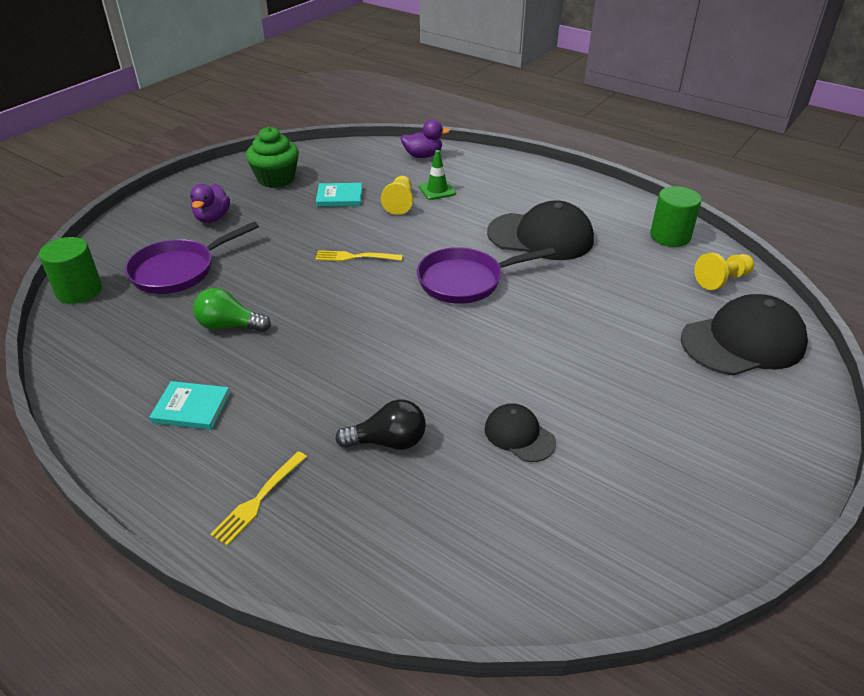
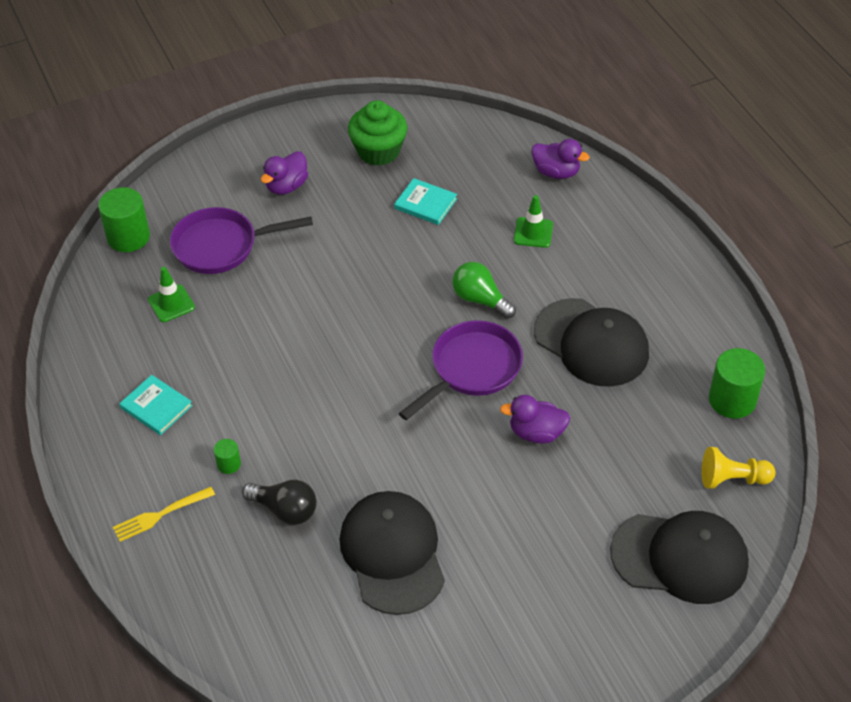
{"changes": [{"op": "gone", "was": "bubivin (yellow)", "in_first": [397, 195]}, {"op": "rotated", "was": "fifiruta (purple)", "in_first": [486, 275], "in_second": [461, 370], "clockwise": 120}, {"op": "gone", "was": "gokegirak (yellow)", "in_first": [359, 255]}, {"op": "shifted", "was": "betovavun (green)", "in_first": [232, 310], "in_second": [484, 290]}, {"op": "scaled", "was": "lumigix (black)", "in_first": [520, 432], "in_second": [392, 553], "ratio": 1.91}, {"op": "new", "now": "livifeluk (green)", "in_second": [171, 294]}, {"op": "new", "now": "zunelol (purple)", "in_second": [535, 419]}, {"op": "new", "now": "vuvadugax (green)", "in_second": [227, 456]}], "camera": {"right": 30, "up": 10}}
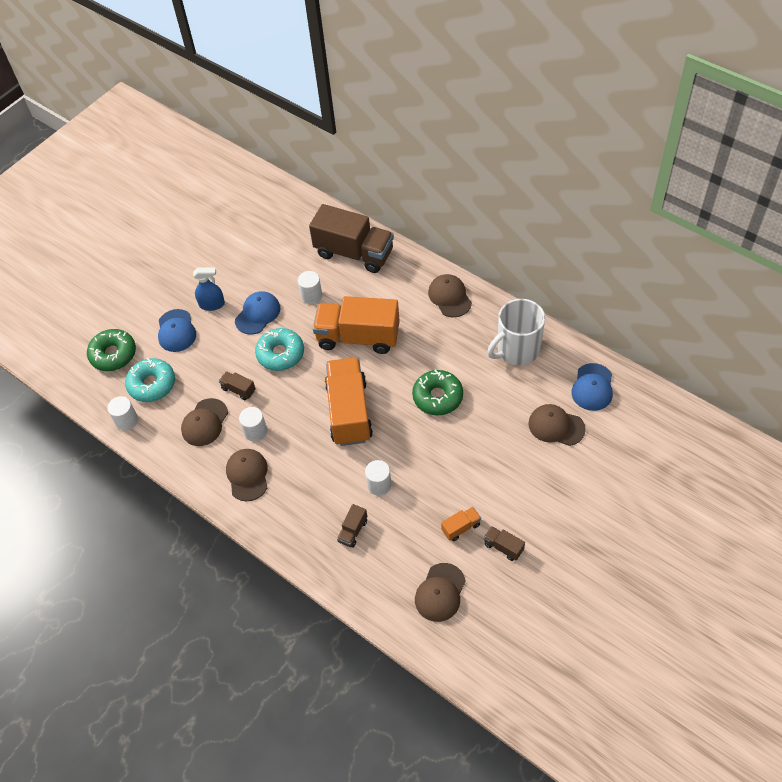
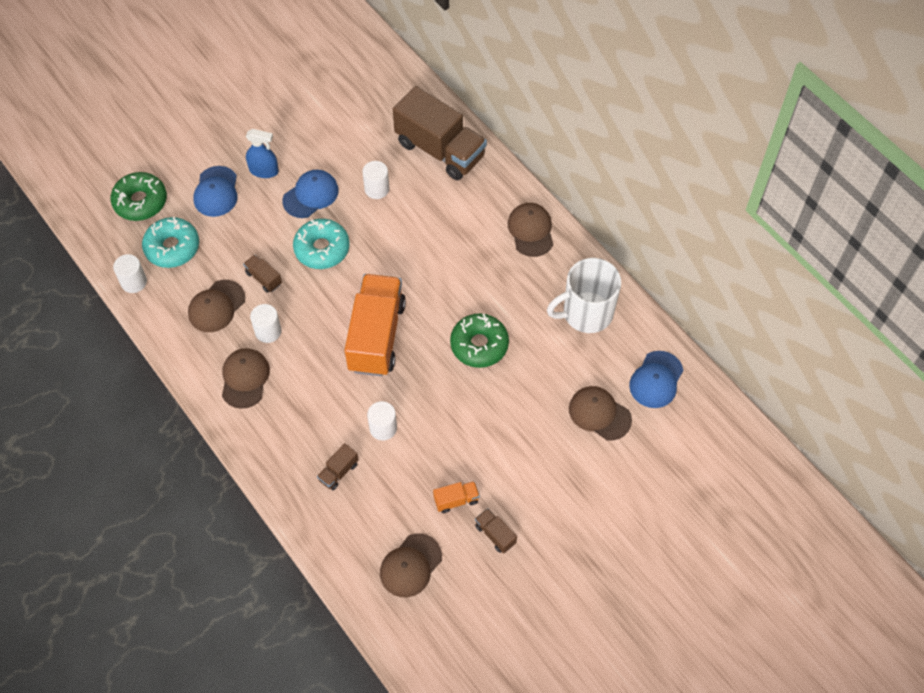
{"changes": [{"op": "gone", "was": "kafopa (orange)", "in_first": [356, 325]}], "camera": {"right": 10, "up": 5}}
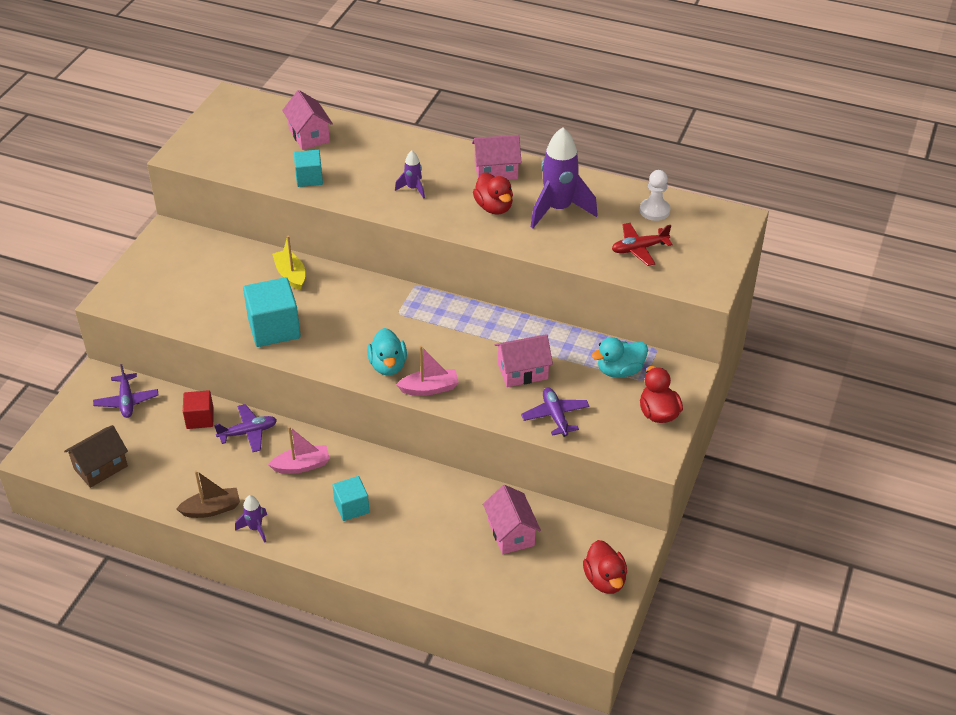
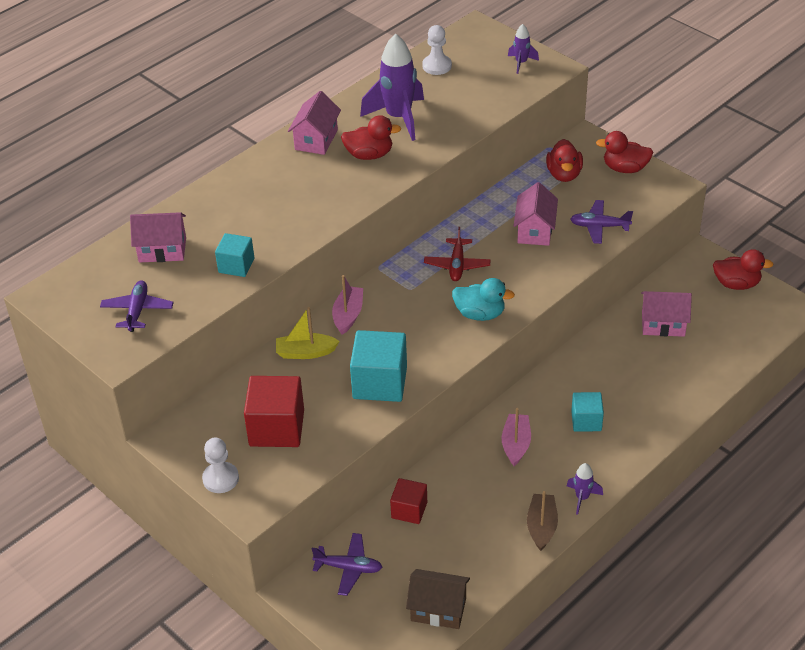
{"changes": [{"op": "shifted", "was": "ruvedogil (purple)", "in_first": [410, 174], "in_second": [523, 49]}, {"op": "shifted", "was": "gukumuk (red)", "in_first": [642, 244], "in_second": [457, 254]}, {"op": "repainted", "was": "zunelol (turquoise)", "now": "zunelol (red)", "in_first": [619, 357], "in_second": [564, 160]}, {"op": "shifted", "was": "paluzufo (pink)", "in_first": [427, 371], "in_second": [347, 305]}, {"op": "shifted", "was": "gukumuk (purple)", "in_first": [245, 428], "in_second": [137, 306]}, {"op": "rotated", "was": "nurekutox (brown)", "in_first": [96, 456], "in_second": [438, 599], "clockwise": -60}, {"op": "new", "now": "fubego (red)", "in_second": [274, 411]}, {"op": "new", "now": "bubivin (white)", "in_second": [220, 465]}], "camera": {"right": -65, "up": 0}}
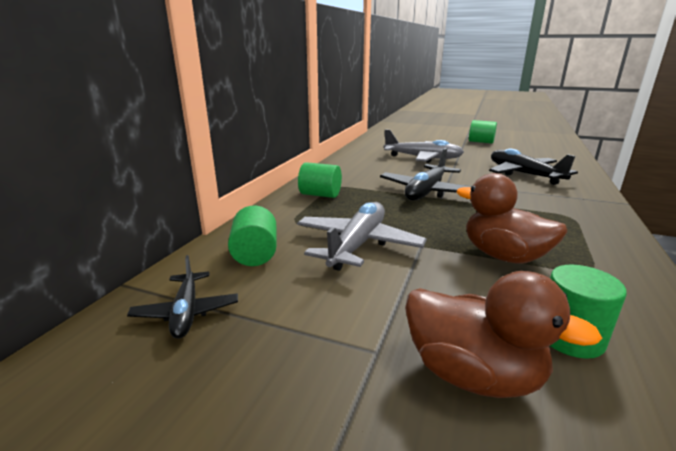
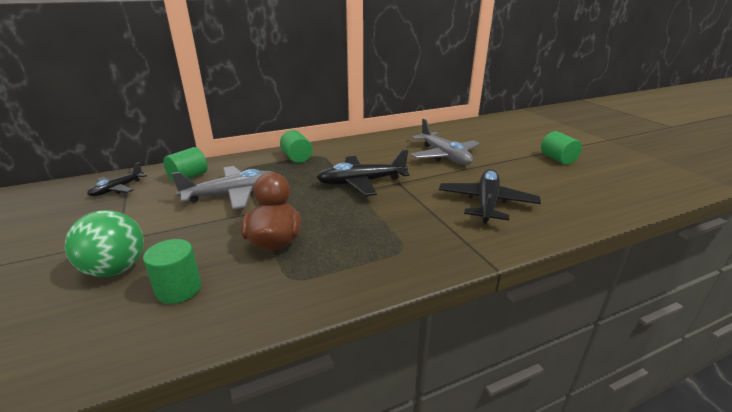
{"changes": [{"op": "swapped", "was": "zunelol (brown)", "now": "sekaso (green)", "in_first": [504, 334], "in_second": [104, 243]}], "camera": {"right": 45, "up": 5}}
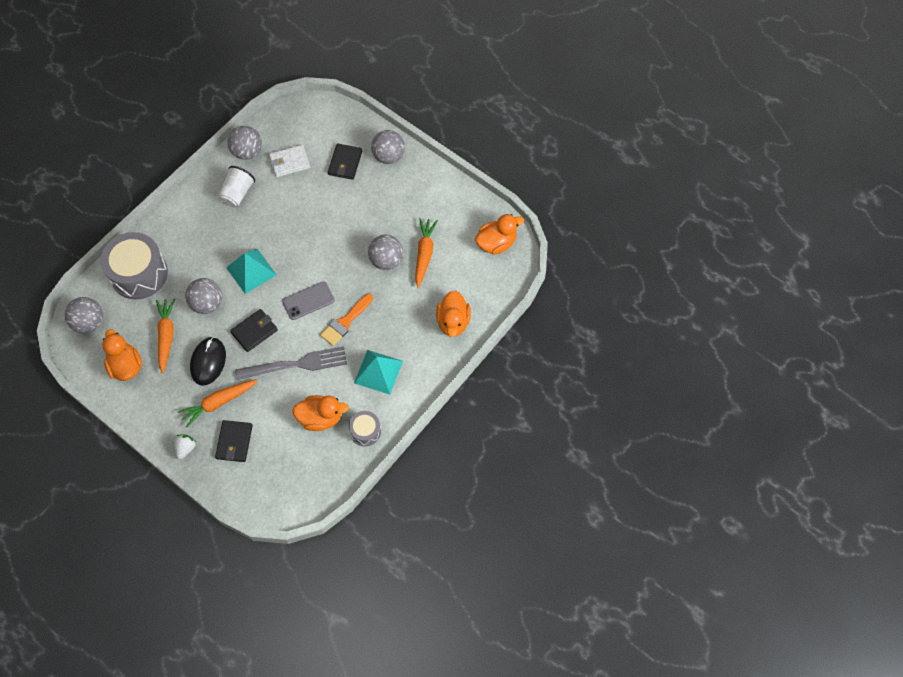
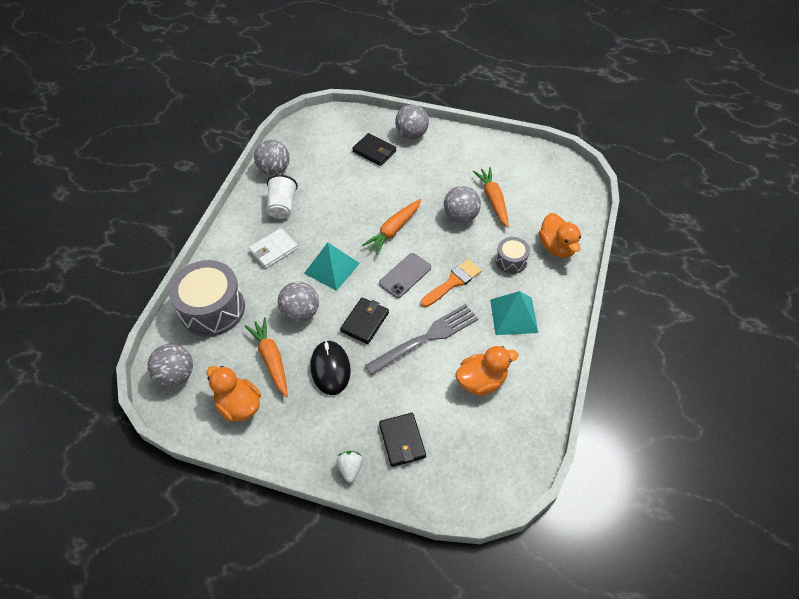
{"changes": [{"op": "rotated", "was": "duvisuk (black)", "in_first": [345, 161], "in_second": [374, 149], "clockwise": -45}, {"op": "shifted", "was": "duvisuk (white)", "in_first": [289, 161], "in_second": [273, 248]}, {"op": "gone", "was": "zunelol (orange)", "in_first": [499, 234]}, {"op": "rotated", "was": "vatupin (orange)", "in_first": [346, 320], "in_second": [451, 283], "clockwise": -150}, {"op": "shifted", "was": "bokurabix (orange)", "in_first": [218, 403], "in_second": [391, 227]}, {"op": "shifted", "was": "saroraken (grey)", "in_first": [365, 428], "in_second": [513, 255]}], "camera": {"right": -20, "up": -10}}
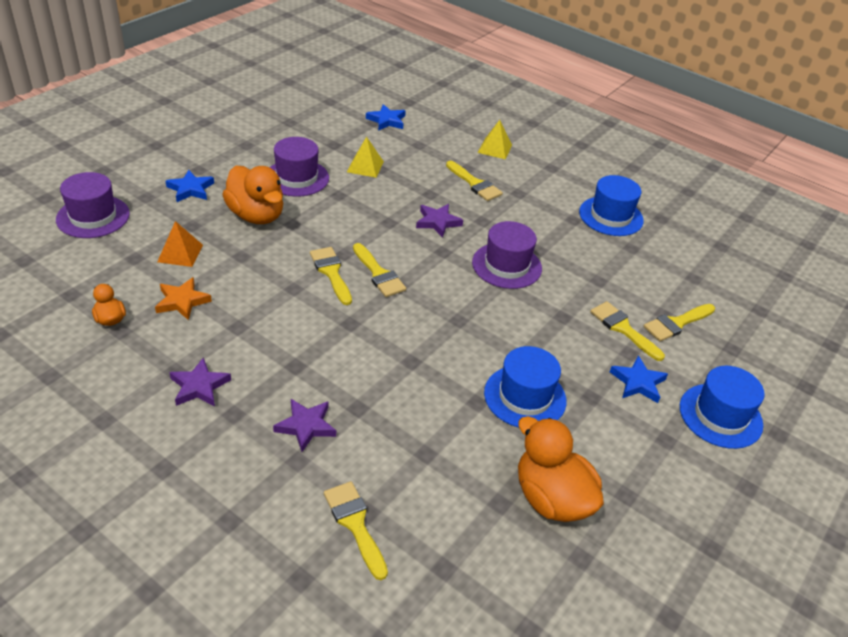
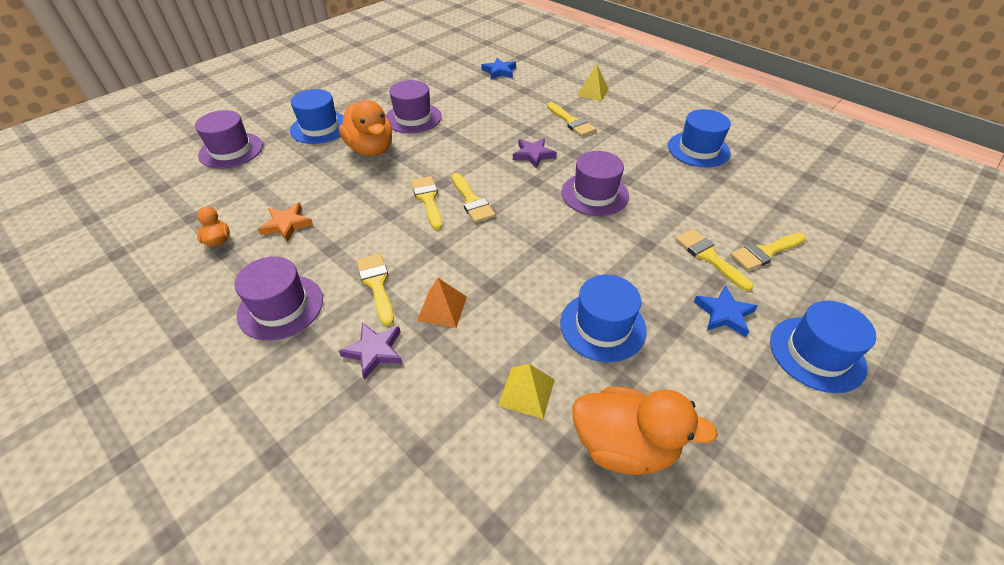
{"changes": [{"op": "shifted", "was": "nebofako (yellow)", "in_first": [365, 157], "in_second": [526, 391]}, {"op": "swapped", "was": "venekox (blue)", "now": "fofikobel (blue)", "in_first": [189, 186], "in_second": [316, 116]}, {"op": "shifted", "was": "nebofako (orange)", "in_first": [180, 244], "in_second": [442, 303]}, {"op": "swapped", "was": "venekox (purple)", "now": "fofikobel (purple)", "in_first": [200, 382], "in_second": [278, 298]}, {"op": "rotated", "was": "zunelol (orange)", "in_first": [561, 469], "in_second": [645, 431], "clockwise": 135}, {"op": "shifted", "was": "vatupin (yellow)", "in_first": [356, 530], "in_second": [375, 290]}], "camera": {"right": 10, "up": 5}}
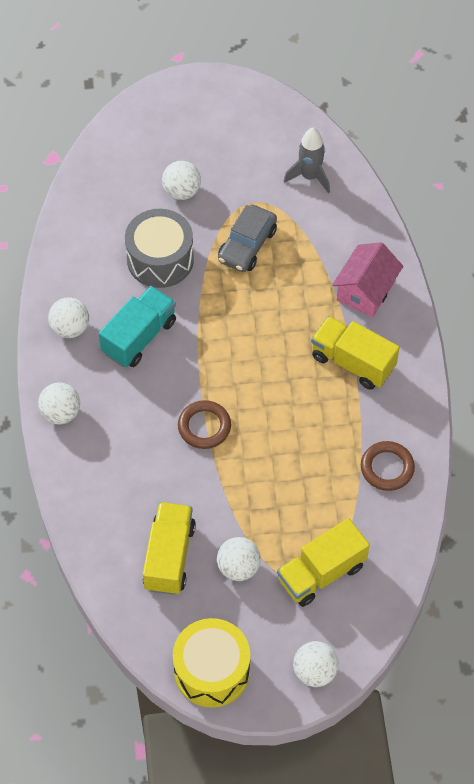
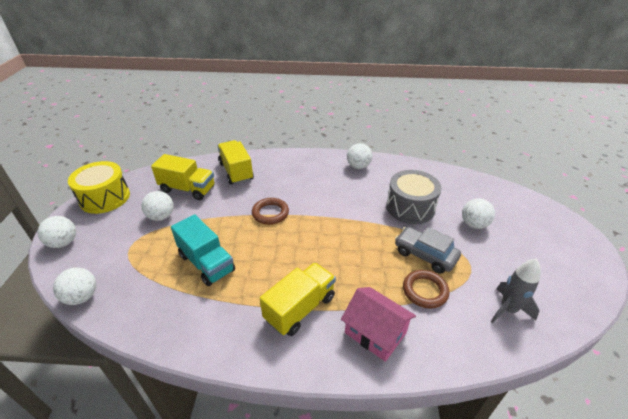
{"changes": [{"op": "shifted", "was": "kafopa (turquoise)", "in_first": [137, 326], "in_second": [203, 250]}, {"op": "shifted", "was": "sekaso (white)", "in_first": [59, 403], "in_second": [74, 286]}, {"op": "shifted", "was": "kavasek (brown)", "in_first": [388, 466], "in_second": [426, 289]}, {"op": "shifted", "was": "kafopa (yellow)", "in_first": [323, 562], "in_second": [236, 162]}], "camera": {"right": 100, "up": -20}}
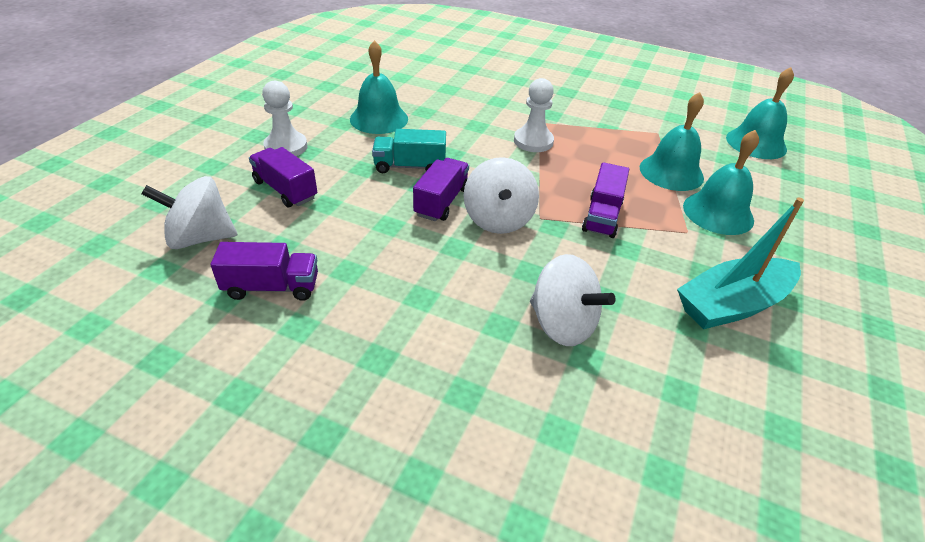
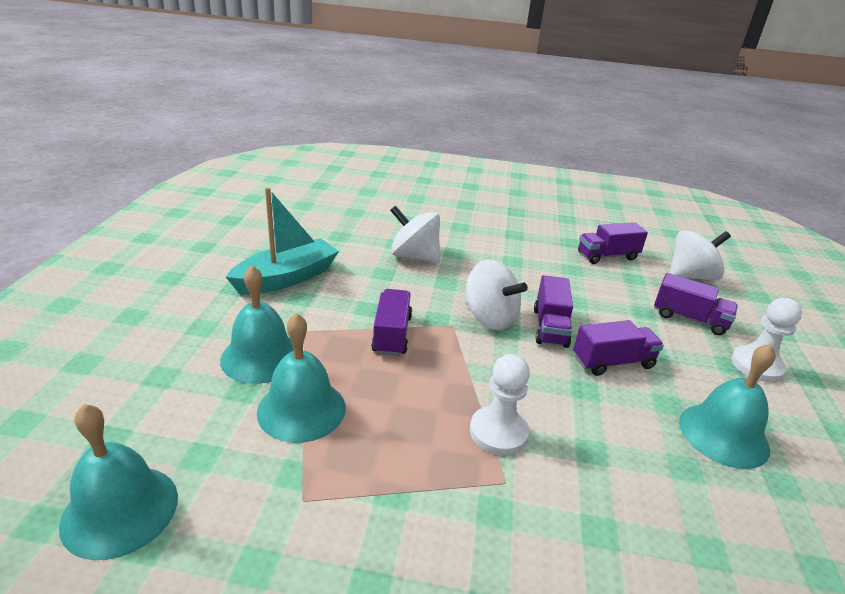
{"changes": [{"op": "repainted", "was": "kafopa (turquoise)", "now": "kafopa (purple)", "in_first": [409, 151], "in_second": [618, 348]}, {"op": "rotated", "was": "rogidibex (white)", "in_first": [501, 195], "in_second": [496, 295], "clockwise": 150}], "camera": {"right": 165, "up": -10}}
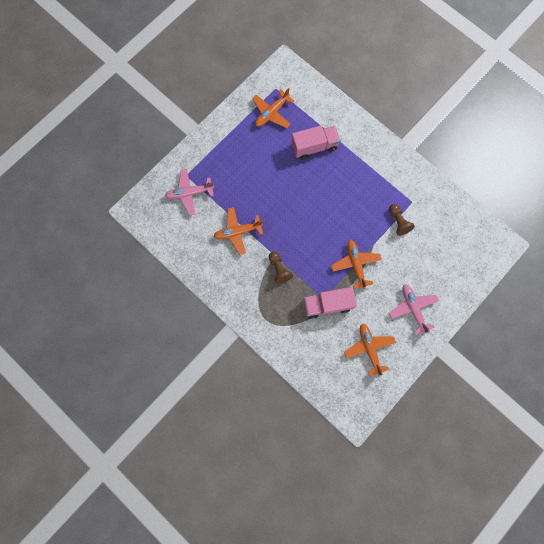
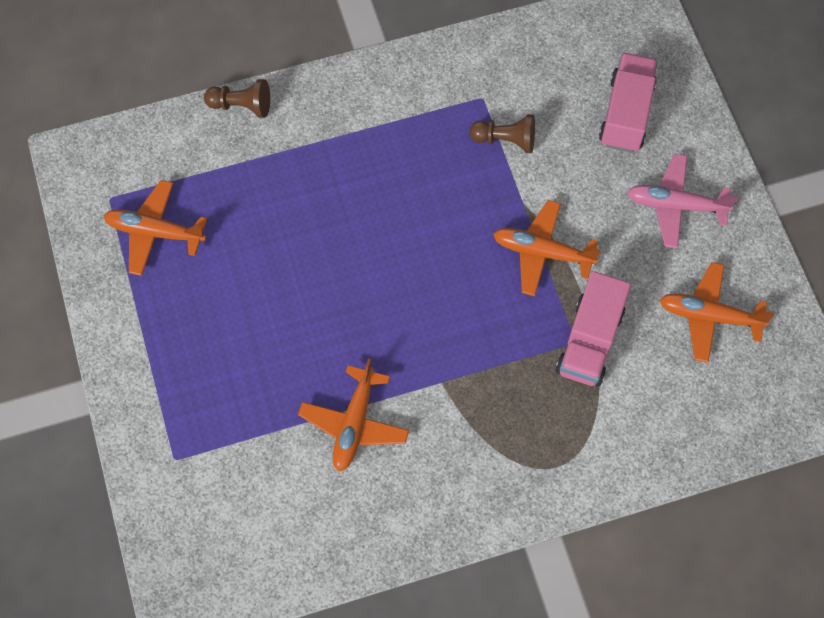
{"changes": [{"op": "rotated", "was": "gukumuk (orange)", "in_first": [273, 108], "in_second": [155, 228], "clockwise": 120}, {"op": "shifted", "was": "kafopa (pink)", "in_first": [315, 143], "in_second": [628, 103]}, {"op": "gone", "was": "gukumuk (pink)", "in_first": [189, 192]}, {"op": "shifted", "was": "bubivin (brown)", "in_first": [281, 268], "in_second": [237, 98]}], "camera": {"right": -60, "up": -10}}
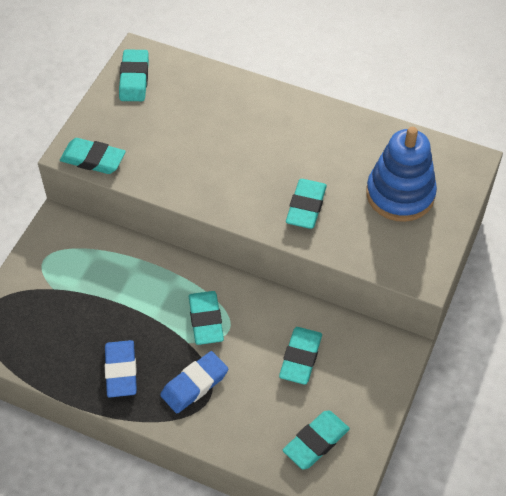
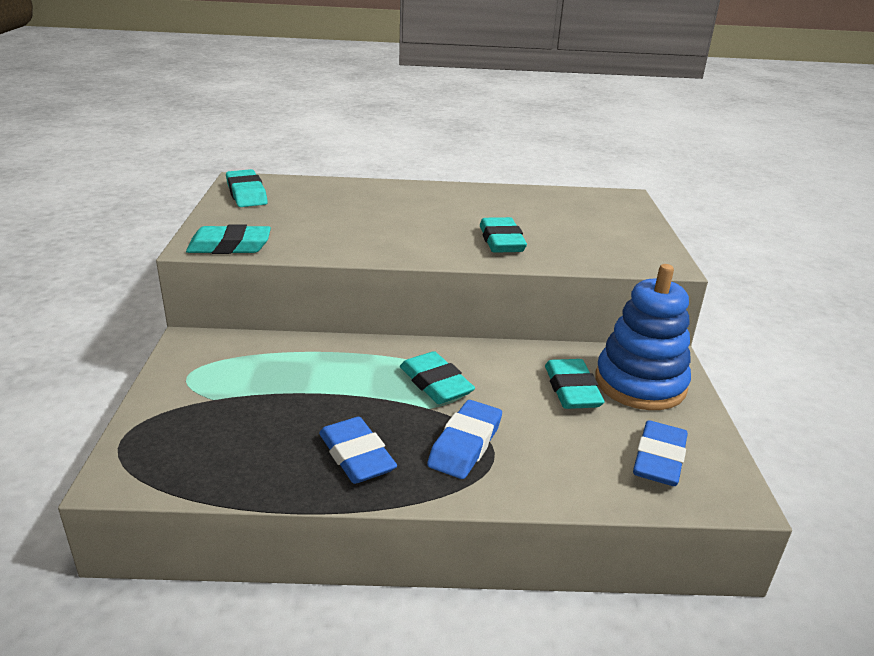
{"changes": [{"op": "shifted", "was": "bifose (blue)", "in_first": [401, 174], "in_second": [643, 337]}, {"op": "repainted", "was": "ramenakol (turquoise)", "now": "ramenakol (blue)", "in_first": [316, 439], "in_second": [660, 453]}], "camera": {"right": -25, "up": -25}}
